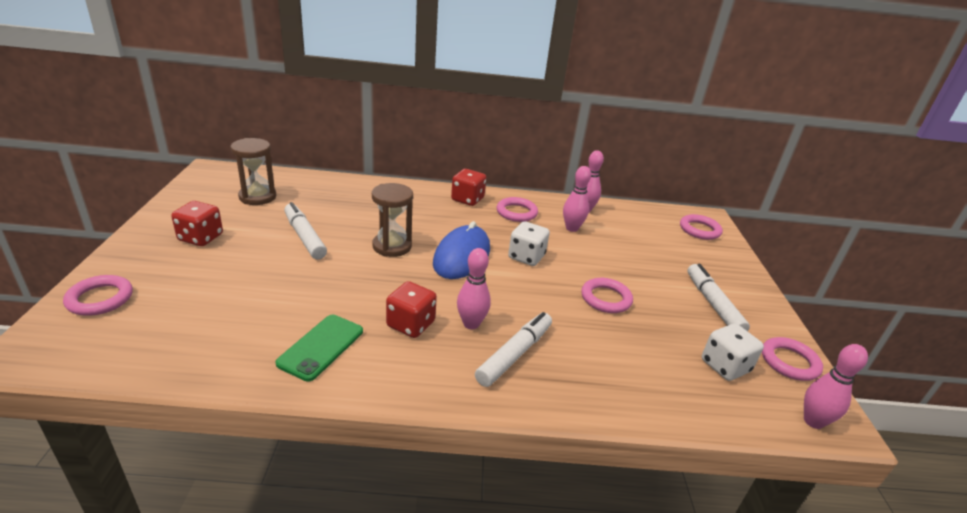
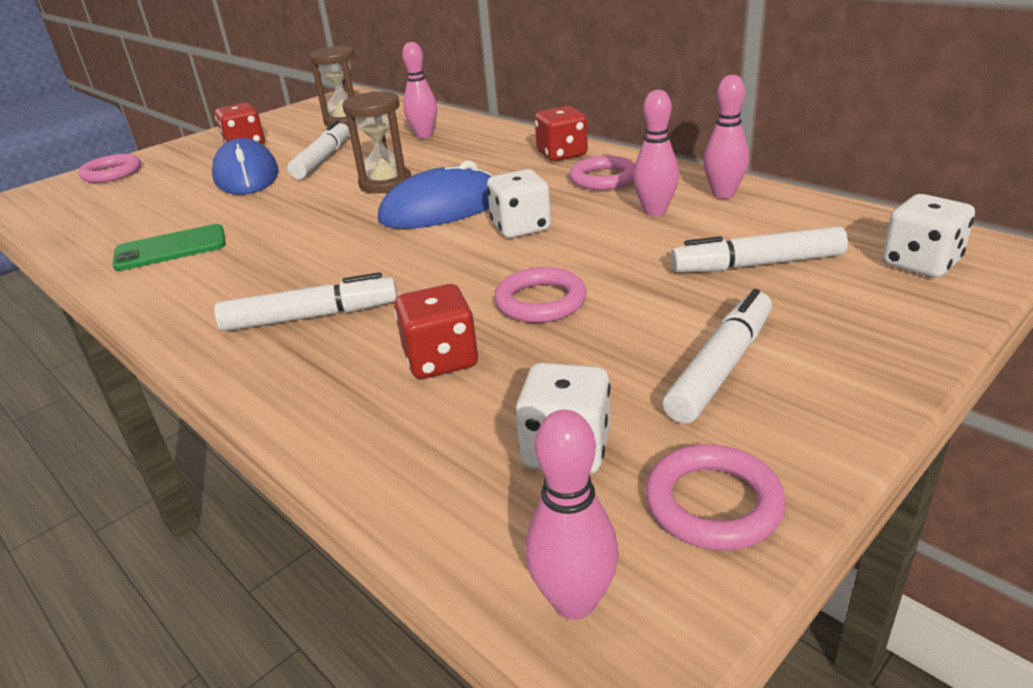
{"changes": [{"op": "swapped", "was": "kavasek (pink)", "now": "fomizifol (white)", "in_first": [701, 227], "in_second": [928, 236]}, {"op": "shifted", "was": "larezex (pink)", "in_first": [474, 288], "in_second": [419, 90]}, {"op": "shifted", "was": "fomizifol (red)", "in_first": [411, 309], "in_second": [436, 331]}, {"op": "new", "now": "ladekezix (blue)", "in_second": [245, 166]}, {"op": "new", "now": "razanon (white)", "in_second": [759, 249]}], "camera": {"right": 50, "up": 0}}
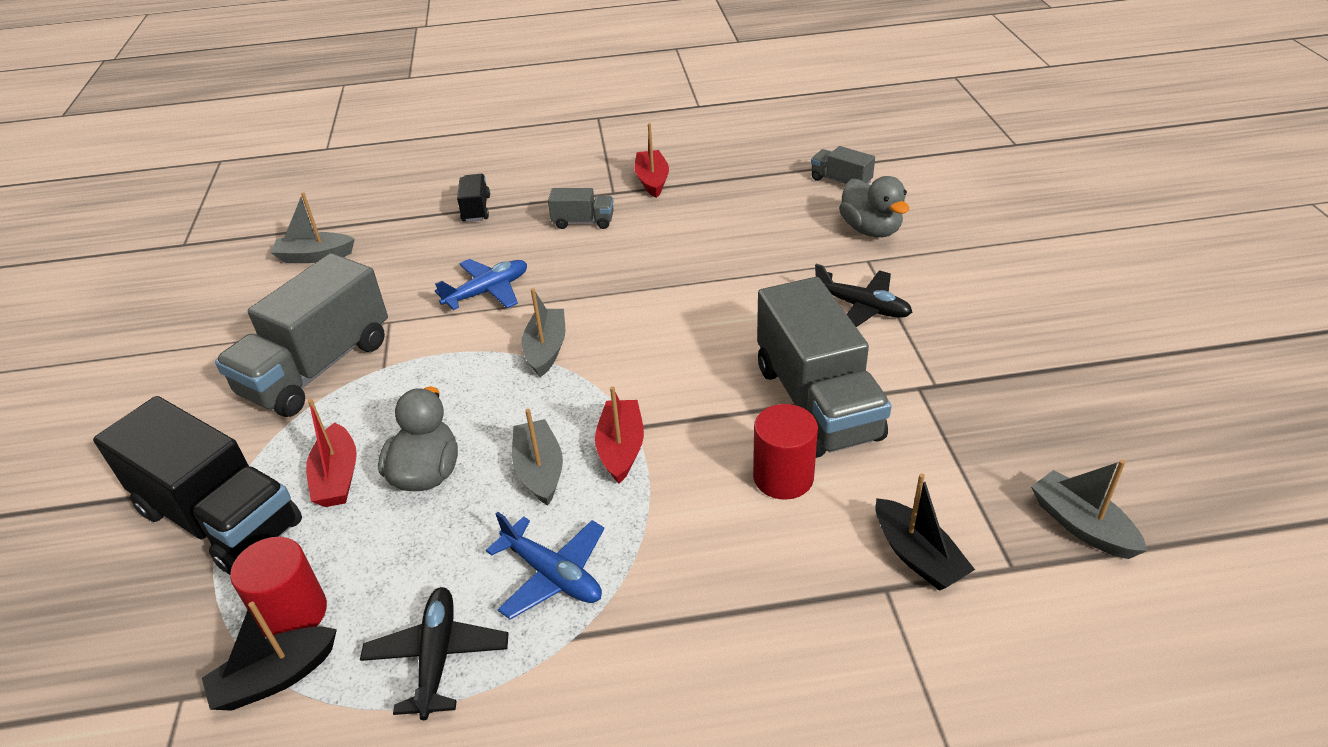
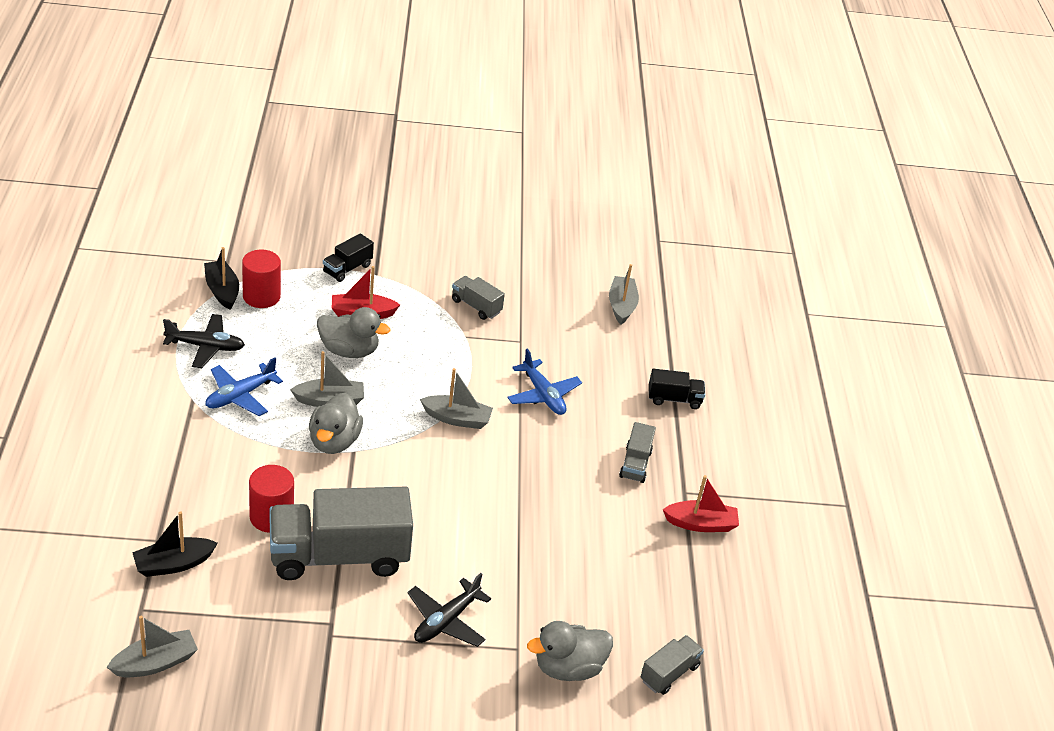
{"changes": [{"op": "scaled", "was": "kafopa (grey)", "in_first": [301, 335], "in_second": [478, 298], "ratio": 0.46}, {"op": "swapped", "was": "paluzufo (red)", "now": "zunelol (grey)", "in_first": [619, 435], "in_second": [336, 423]}, {"op": "scaled", "was": "kafopa (black)", "in_first": [197, 485], "in_second": [348, 257], "ratio": 0.46}], "camera": {"right": 90, "up": 0}}
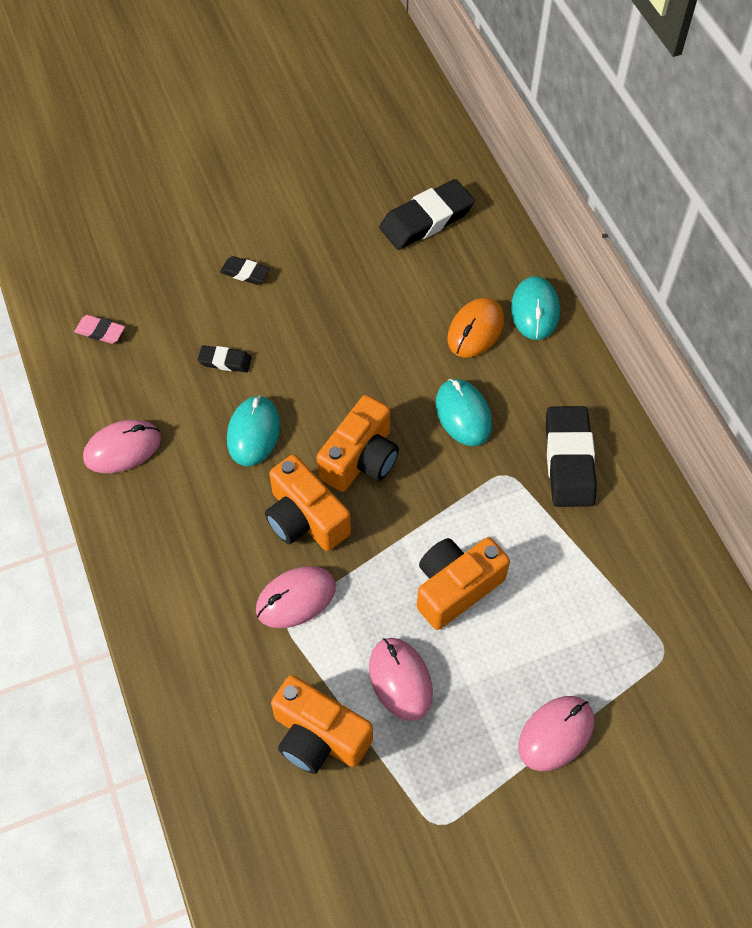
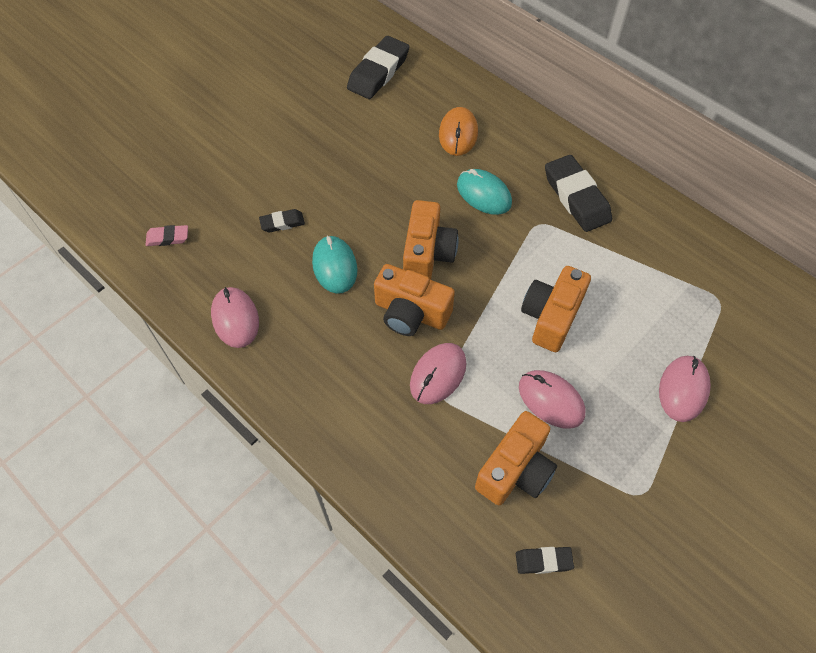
{"changes": [{"op": "shifted", "was": "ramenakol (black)", "in_first": [245, 270], "in_second": [545, 560]}, {"op": "gone", "was": "ladekezix (turquoise)", "in_first": [535, 308]}, {"op": "rotated", "was": "ladekezix (pink)", "in_first": [122, 446], "in_second": [235, 317], "clockwise": -60}, {"op": "rotated", "was": "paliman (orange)", "in_first": [322, 724], "in_second": [516, 458], "clockwise": -60}], "camera": {"right": -25, "up": 0}}
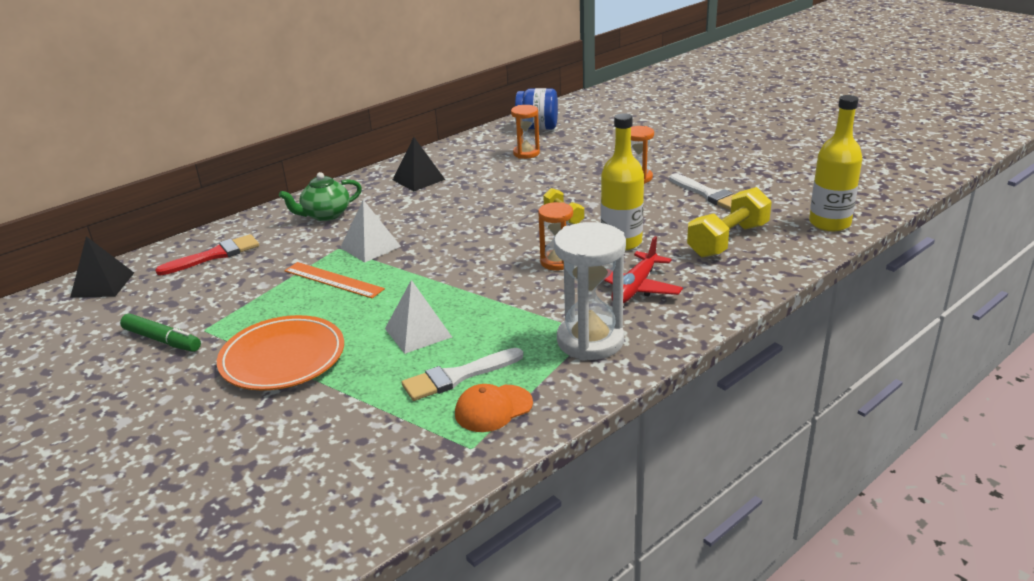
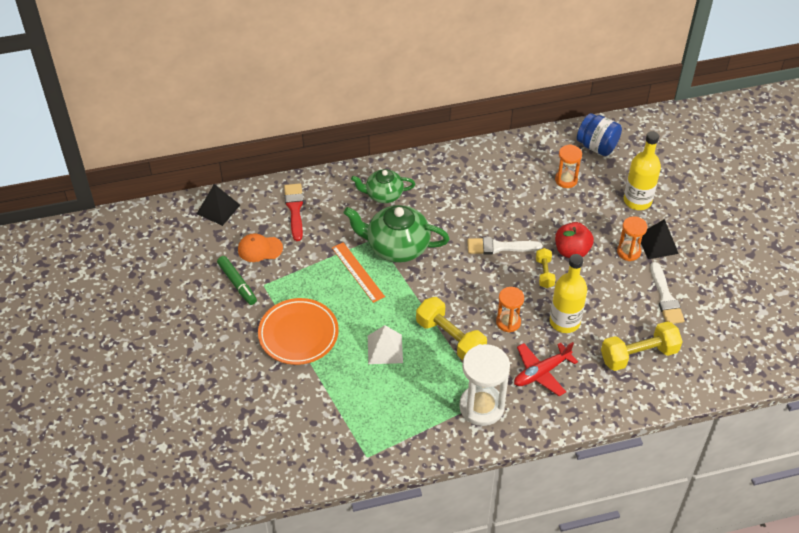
{"changes": [{"op": "shifted", "was": "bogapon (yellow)", "in_first": [836, 163], "in_second": [642, 170]}, {"op": "shifted", "was": "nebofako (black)", "in_first": [419, 164], "in_second": [660, 239]}, {"op": "swapped", "was": "nebofako (white)", "now": "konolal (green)", "in_first": [370, 231], "in_second": [397, 234]}, {"op": "rotated", "was": "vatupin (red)", "in_first": [207, 254], "in_second": [294, 212], "clockwise": -90}, {"op": "shifted", "was": "vatupin (white)", "in_first": [462, 374], "in_second": [504, 245]}, {"op": "shifted", "was": "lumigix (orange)", "in_first": [494, 408], "in_second": [260, 247]}, {"op": "new", "now": "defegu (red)", "in_second": [574, 240]}, {"op": "new", "now": "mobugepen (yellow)", "in_second": [451, 328]}], "camera": {"right": 25, "up": 20}}
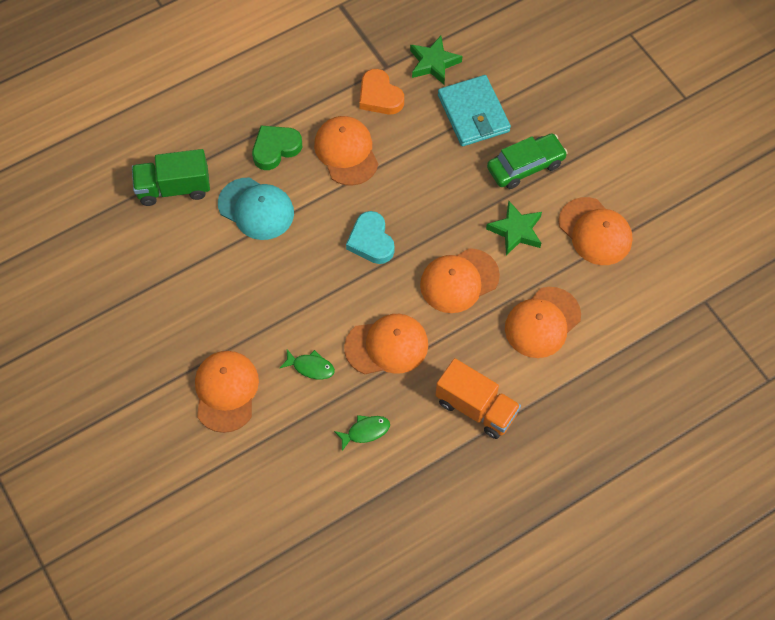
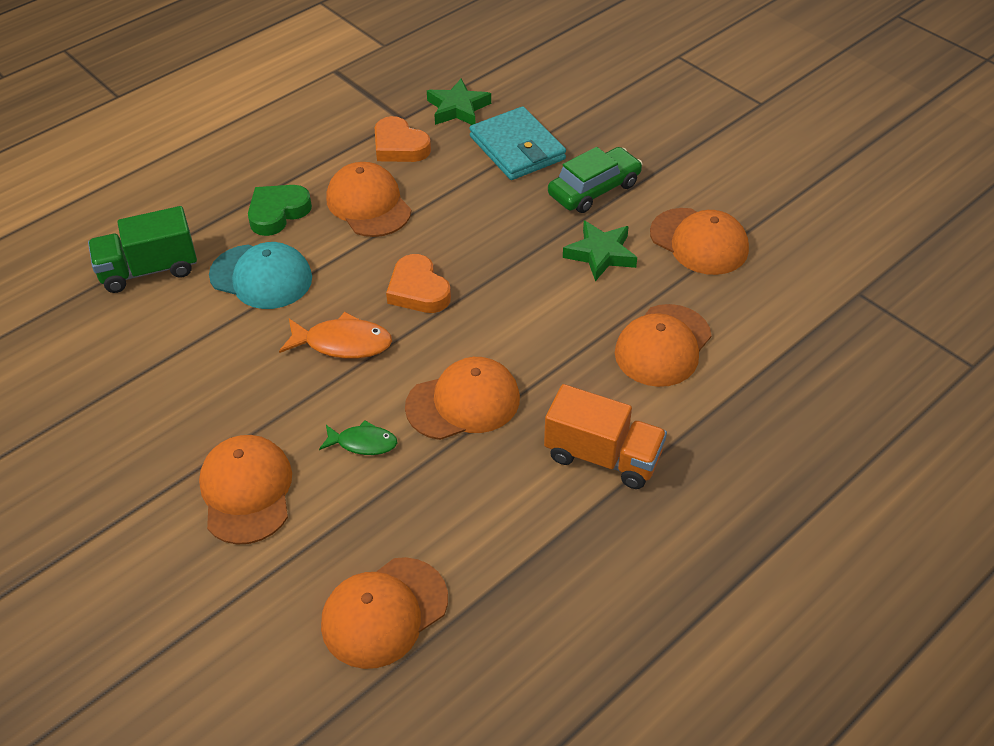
{"changes": [{"op": "repainted", "was": "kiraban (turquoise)", "now": "kiraban (orange)", "in_first": [370, 237], "in_second": [418, 283]}, {"op": "shifted", "was": "lumigix (orange)", "in_first": [460, 280], "in_second": [384, 613]}, {"op": "gone", "was": "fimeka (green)", "in_first": [362, 433]}, {"op": "new", "now": "fimeka (orange)", "in_second": [335, 335]}], "camera": {"right": -10, "up": -15}}
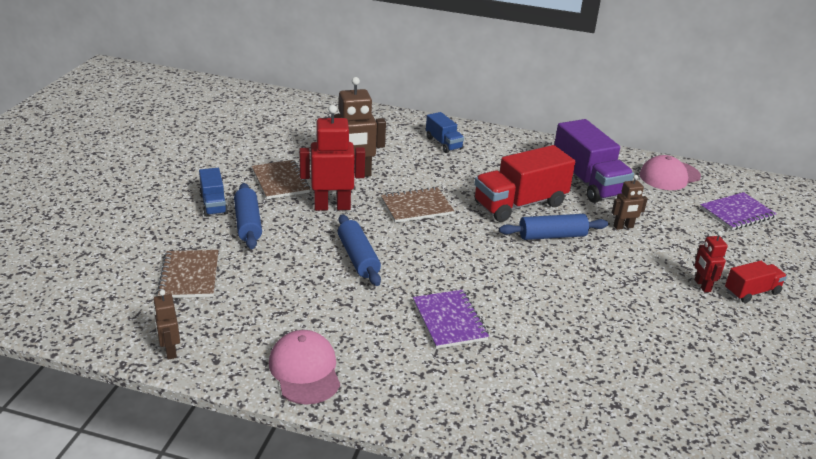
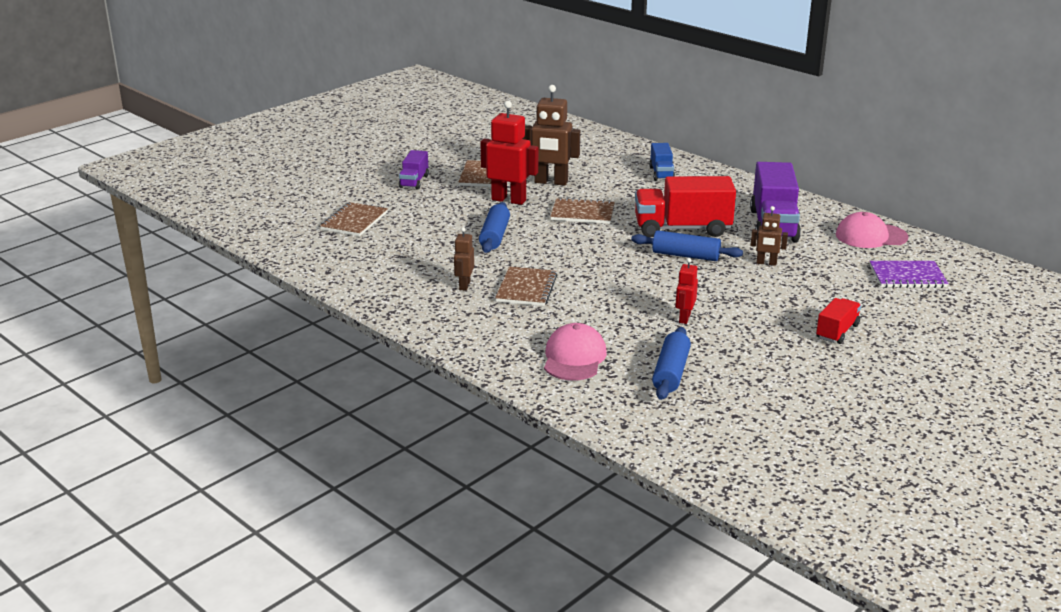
{"changes": [{"op": "repainted", "was": "kafopa (blue)", "now": "kafopa (purple)", "in_first": [213, 192], "in_second": [414, 170]}, {"op": "shifted", "was": "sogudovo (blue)", "in_first": [248, 216], "in_second": [671, 363]}, {"op": "shifted", "was": "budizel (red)", "in_first": [711, 261], "in_second": [686, 291]}, {"op": "rotated", "was": "kafopa (red)", "in_first": [756, 282], "in_second": [838, 321], "clockwise": -60}, {"op": "shifted", "was": "budizel (brown)", "in_first": [166, 325], "in_second": [464, 259]}, {"op": "repainted", "was": "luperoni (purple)", "now": "luperoni (brown)", "in_first": [451, 319], "in_second": [526, 286]}, {"op": "shifted", "was": "lumigix (pink)", "in_first": [304, 367], "in_second": [575, 352]}], "camera": {"right": 30, "up": -5}}
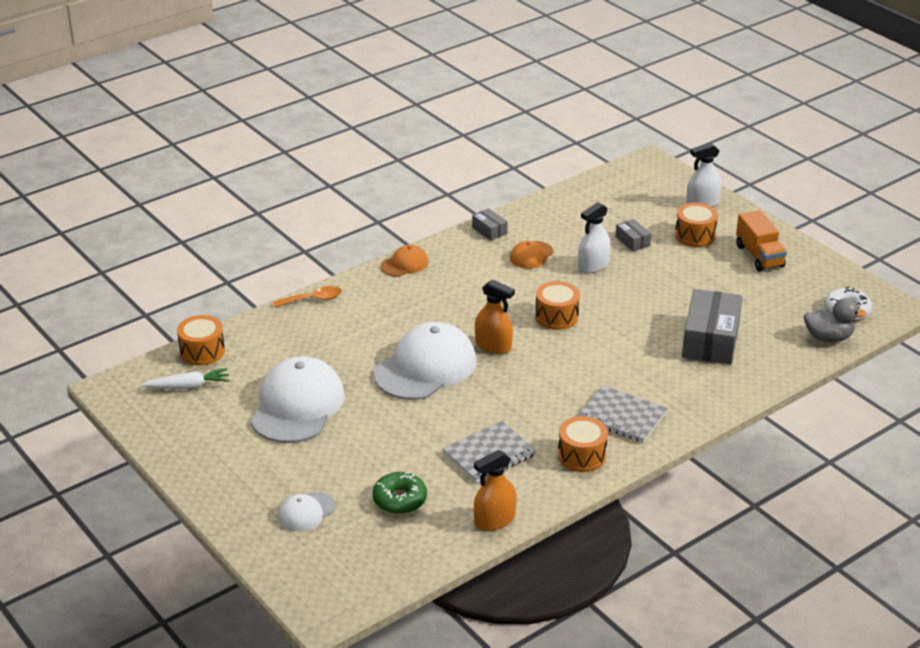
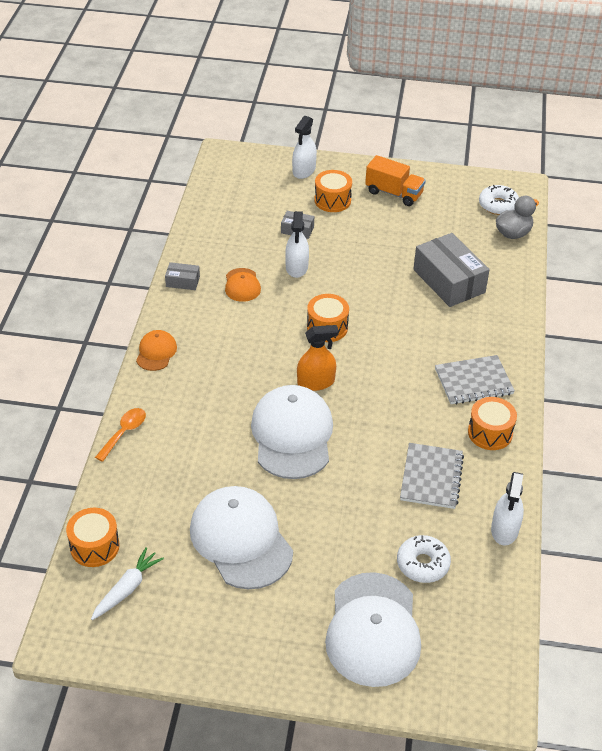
{"changes": [{"op": "repainted", "was": "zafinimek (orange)", "now": "zafinimek (white)", "in_first": [495, 490], "in_second": [507, 509]}, {"op": "repainted", "was": "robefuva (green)", "now": "robefuva (white)", "in_first": [400, 493], "in_second": [424, 559]}, {"op": "scaled", "was": "lumigix (white)", "in_first": [306, 512], "in_second": [373, 629], "ratio": 2.06}], "camera": {"right": -45, "up": 10}}
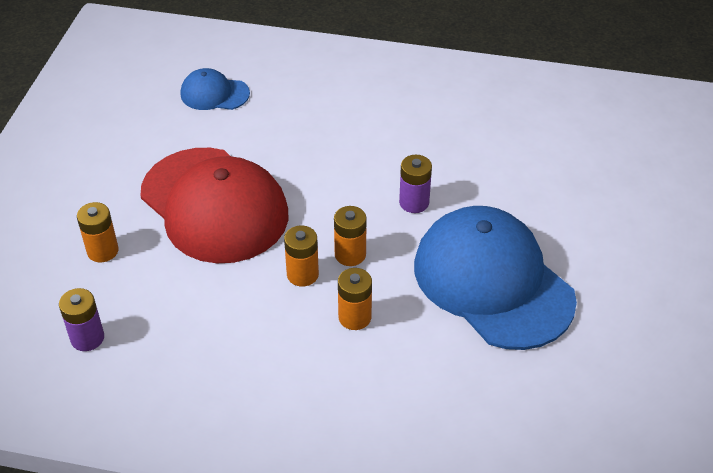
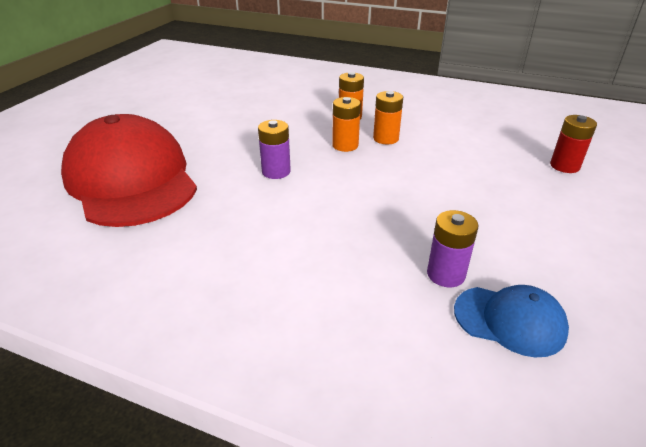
{"changes": [{"op": "shifted", "was": "lumigix (red)", "in_first": [214, 205], "in_second": [129, 170]}, {"op": "repainted", "was": "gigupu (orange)", "now": "gigupu (red)", "in_first": [98, 232], "in_second": [573, 144]}, {"op": "gone", "was": "lumigix (blue)", "in_first": [495, 278]}, {"op": "shifted", "was": "gigupu (purple)", "in_first": [81, 319], "in_second": [452, 248]}], "camera": {"right": -170, "up": -10}}
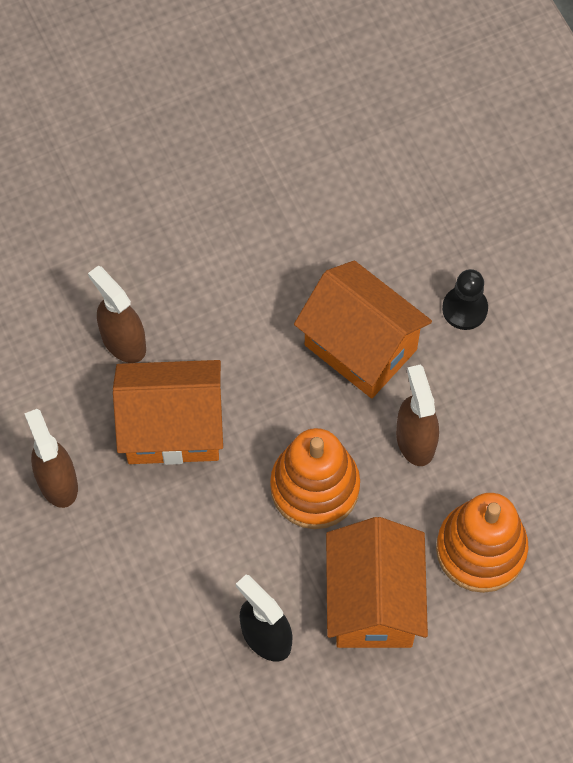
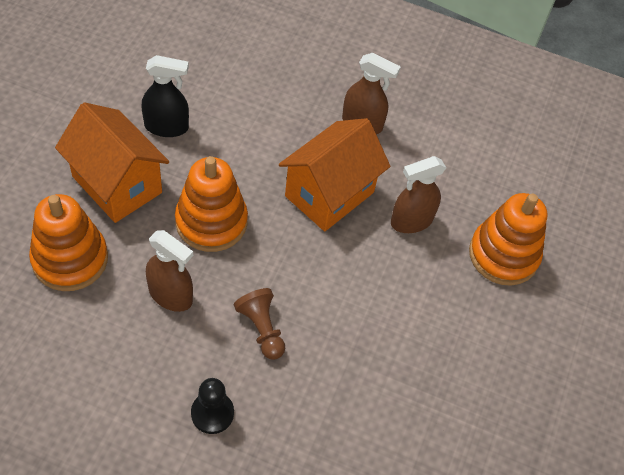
{"changes": [{"op": "swapped", "was": "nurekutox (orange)", "now": "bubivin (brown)", "in_first": [363, 329], "in_second": [259, 324]}, {"op": "rotated", "was": "zafinimek (brown)", "in_first": [117, 314], "in_second": [418, 194], "clockwise": 150}, {"op": "new", "now": "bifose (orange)", "in_second": [508, 239]}], "camera": {"right": 130, "up": -10}}
